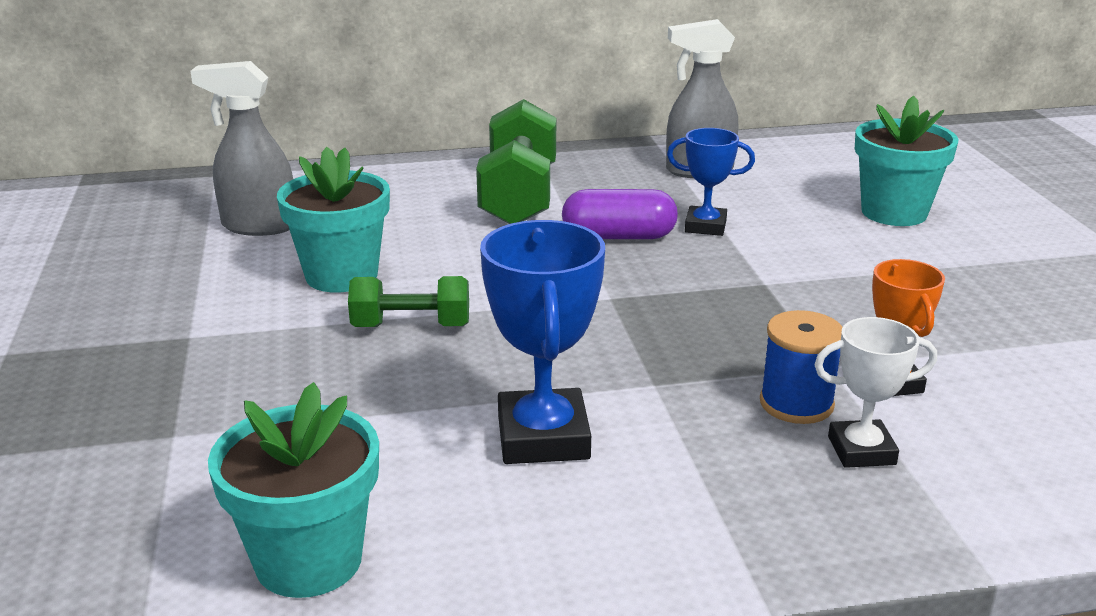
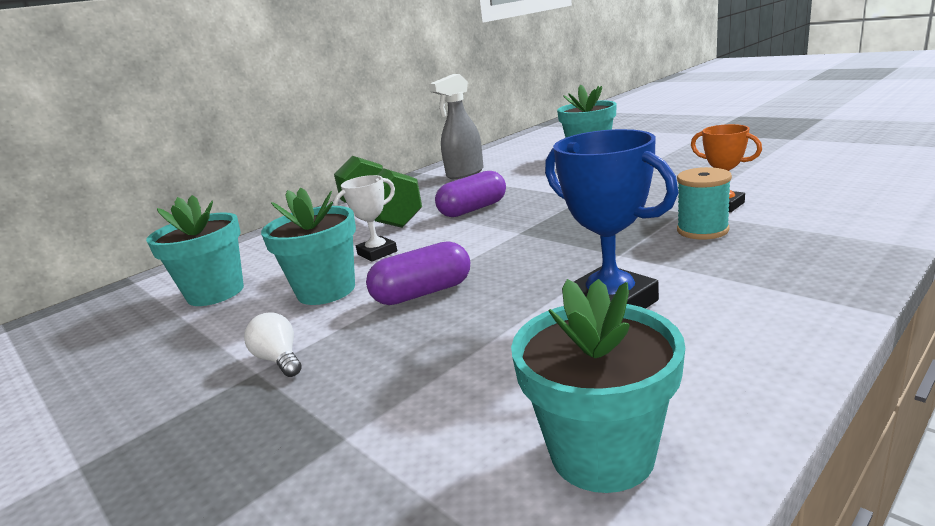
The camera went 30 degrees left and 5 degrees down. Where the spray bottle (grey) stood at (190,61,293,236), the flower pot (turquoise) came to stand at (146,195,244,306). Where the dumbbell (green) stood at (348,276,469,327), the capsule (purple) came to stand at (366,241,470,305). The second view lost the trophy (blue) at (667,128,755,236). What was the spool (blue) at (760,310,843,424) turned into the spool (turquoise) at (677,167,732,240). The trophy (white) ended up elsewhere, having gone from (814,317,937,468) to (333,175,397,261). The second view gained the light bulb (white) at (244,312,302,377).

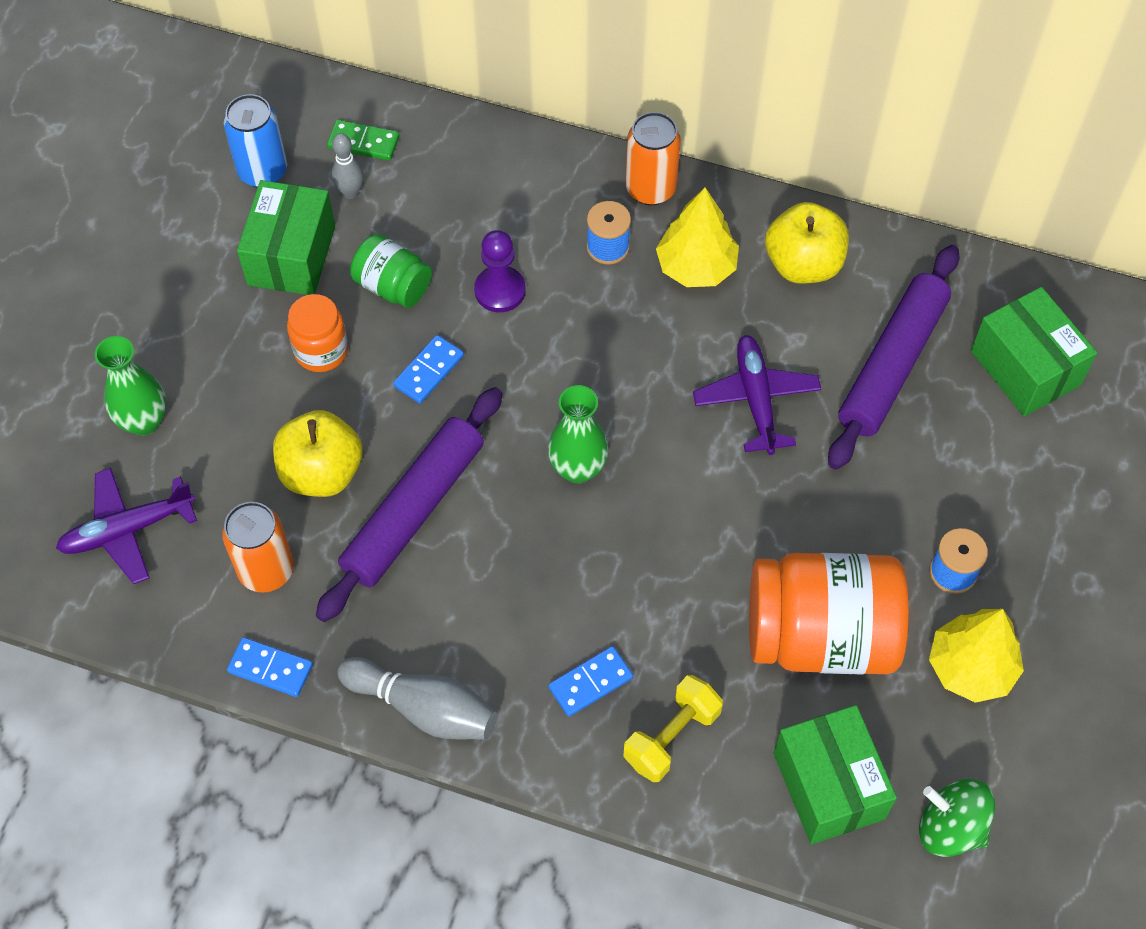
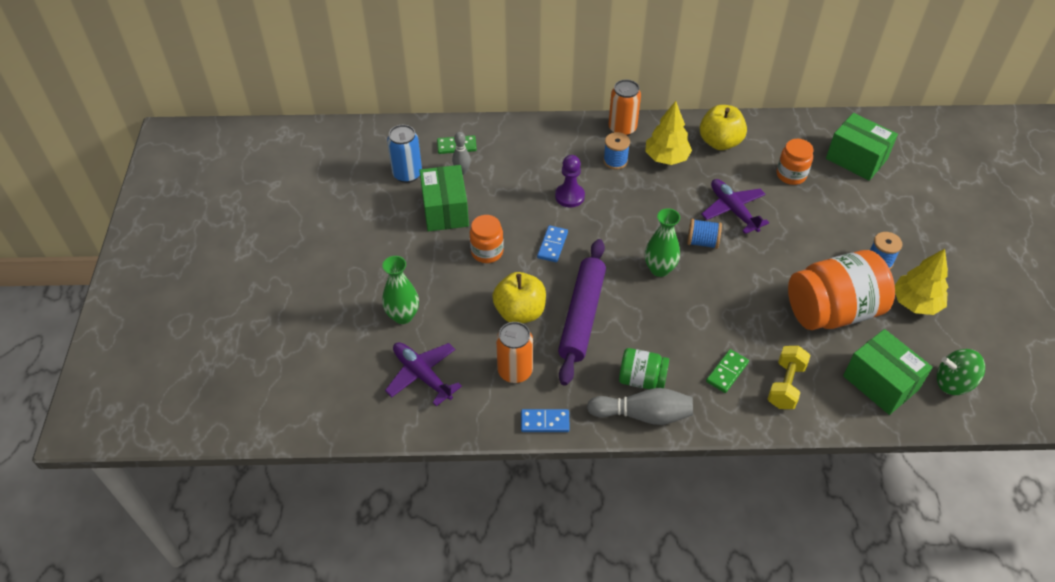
The camera went 20 degrees left and 10 degrees down. The plane (purple) at (56,468,197,584) ended up facing another way, 90 degrees clockwise from before. The jar (green) ended up elsewhere, having gone from (350,234,432,308) to (619,348,669,389). What was the domino (blue) at (548,646,633,717) turned into the domino (green) at (706,349,749,393). Where the rolling pin (purple) stood at (828,245,959,470), the jar (orange) came to stand at (777,139,814,185). The second view gained the spool (blue) at (687,219,722,249).

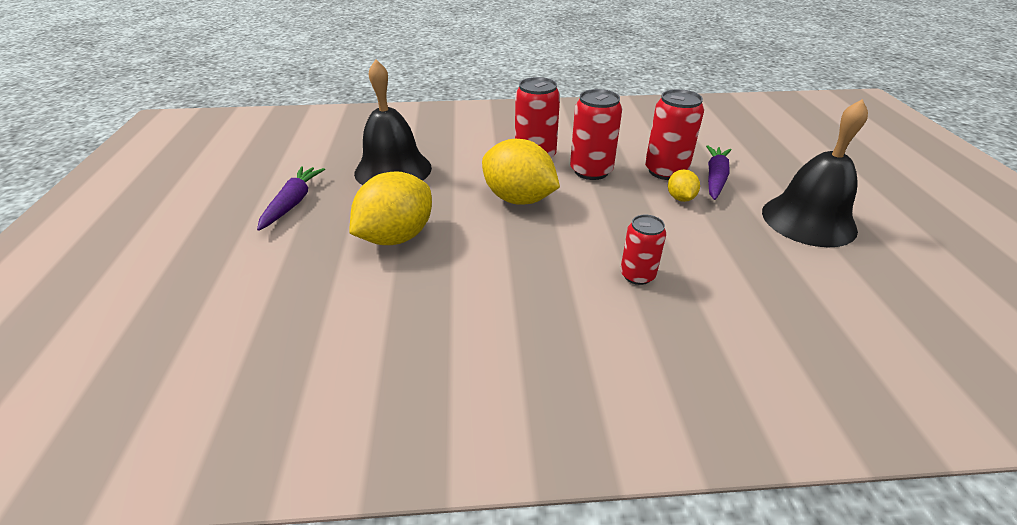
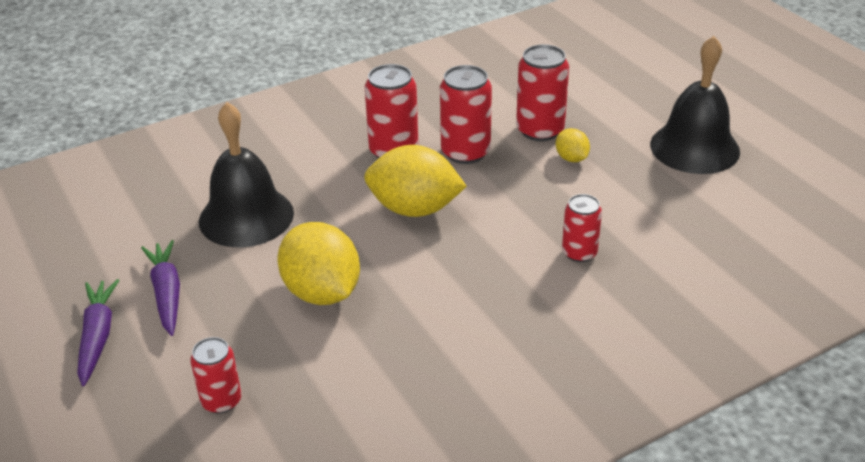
The camera went 25 degrees left and 0 degrees up. The lemon (yellow) at (349,171,432,245) ended up facing another way, 45 degrees counterclockwise from before. The carrot (purple) ended up elsewhere, having gone from (706,145,732,200) to (77,279,120,386). The second view gained the can (red) at (190,337,242,413).

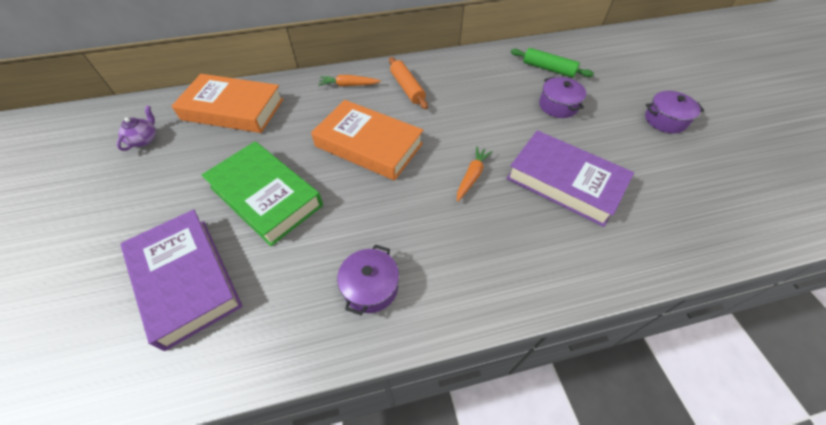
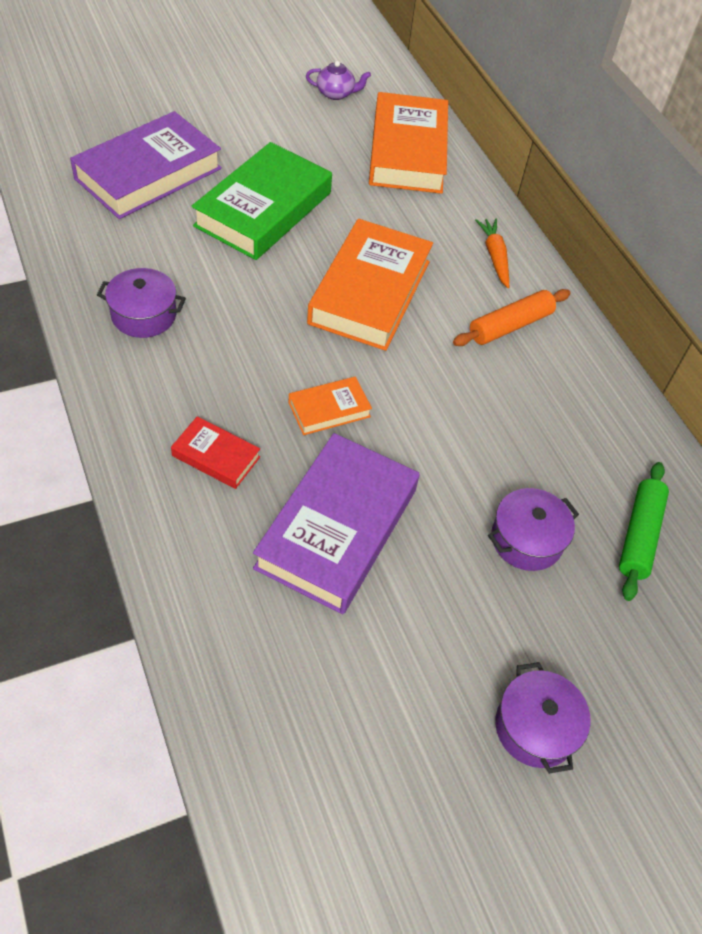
The camera went 75 degrees right and 0 degrees up. Where the carrot (orange) stood at (457,146,493,202), the book (orange) came to stand at (288,377,372,435). The second view gained the book (red) at (171,416,260,489).

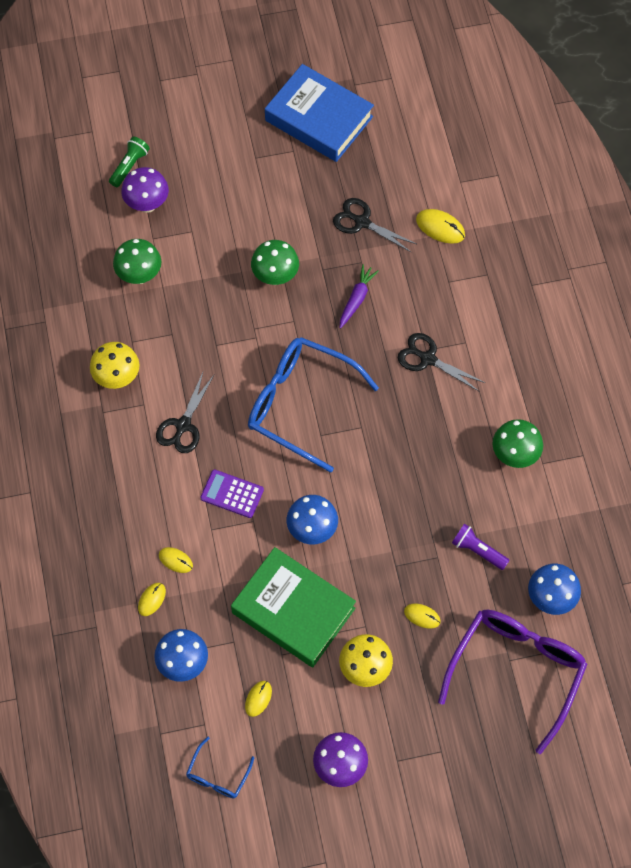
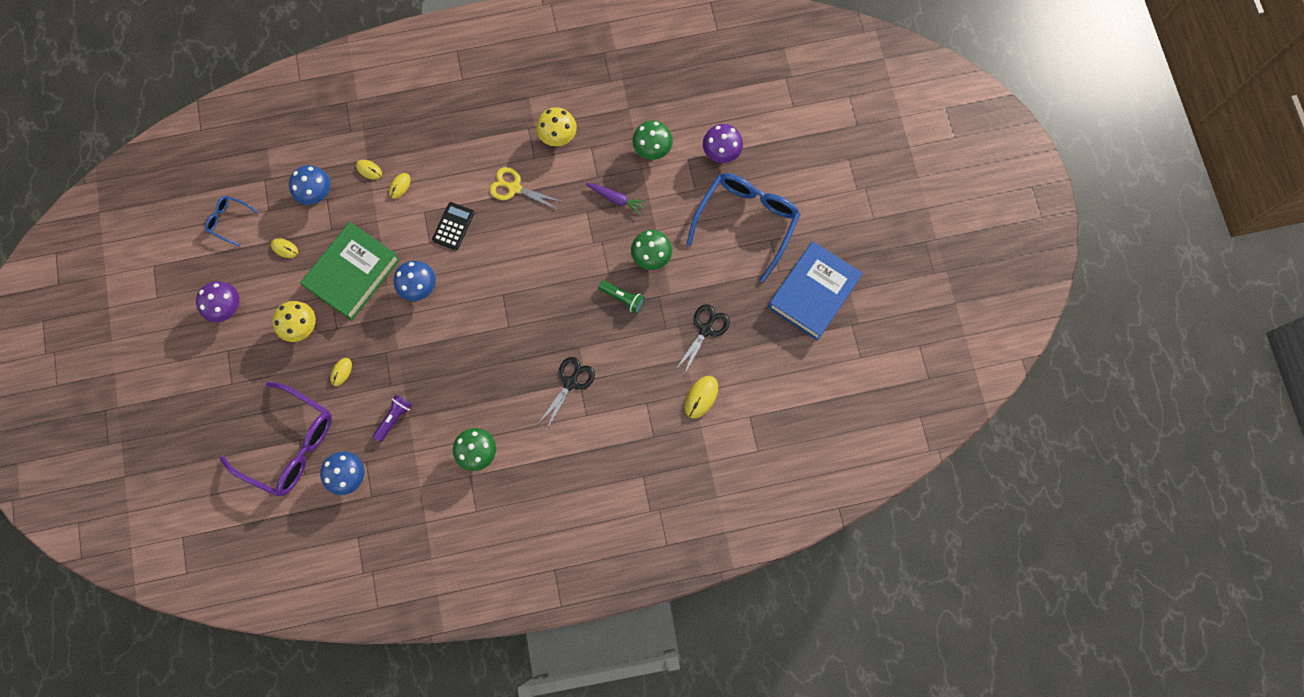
The camera went 90 degrees right and 10 degrees up. The flashlight (green) ended up elsewhere, having gone from (109,136,150,187) to (598,280,645,314). What was the scissors (black) at (156,370,214,453) turned into the scissors (yellow) at (489,167,563,210). What was the calculator (purple) at (200,469,264,518) turned into the calculator (black) at (432,202,474,250). The glasses (blue) ended up elsewhere, having gone from (248,337,379,473) to (686,173,800,282). The carrot (purple) ended up elsewhere, having gone from (340,264,379,329) to (586,183,646,215).

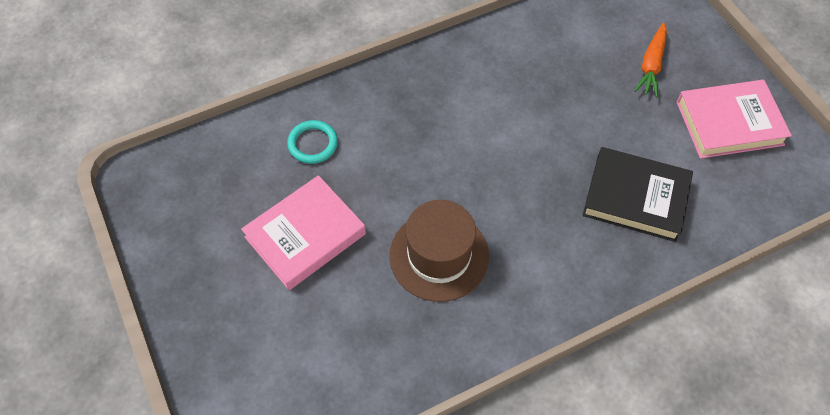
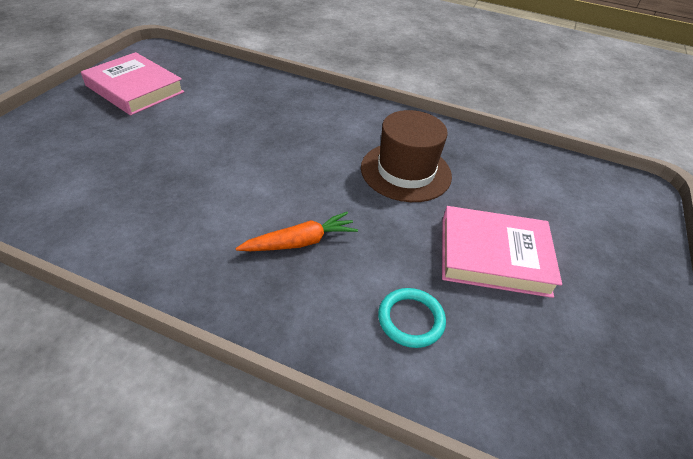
The camera went 135 degrees left and 15 degrees down. The second view lost the book (black) at (583,147,693,242). The carrot (orange) ended up elsewhere, having gone from (634,23,667,97) to (235,212,358,251).

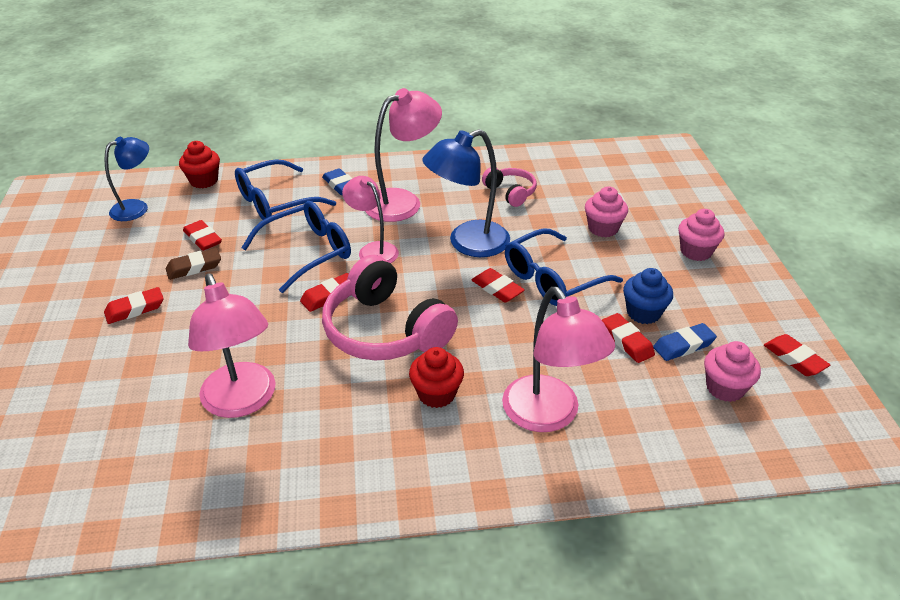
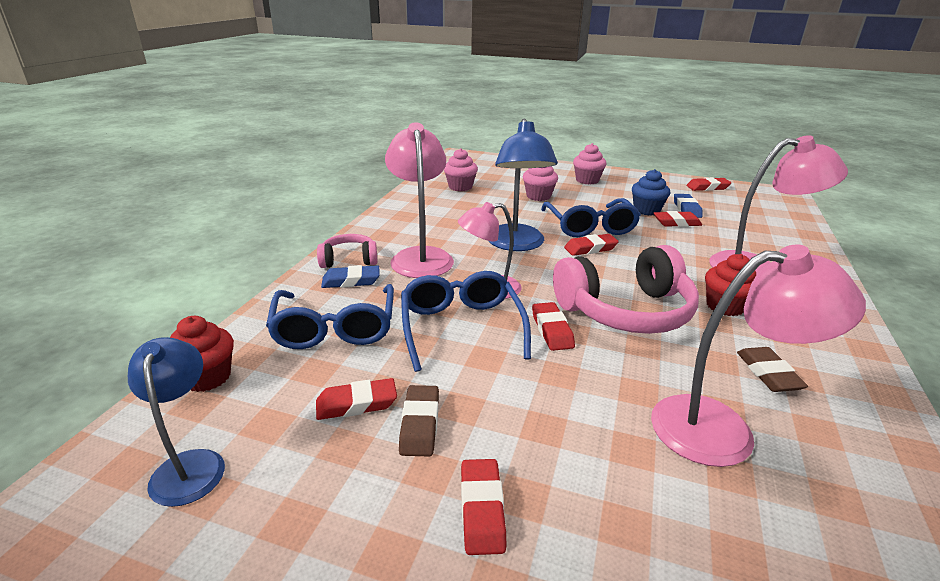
The camera went 65 degrees left and 10 degrees down. The headphones (pink) ended up elsewhere, having gone from (482,167,537,207) to (317,234,378,268). The cupcake (pink) ended up elsewhere, having gone from (704,341,761,402) to (444,148,478,191). The second view gained the eraser (brown) at (737,347,808,392).

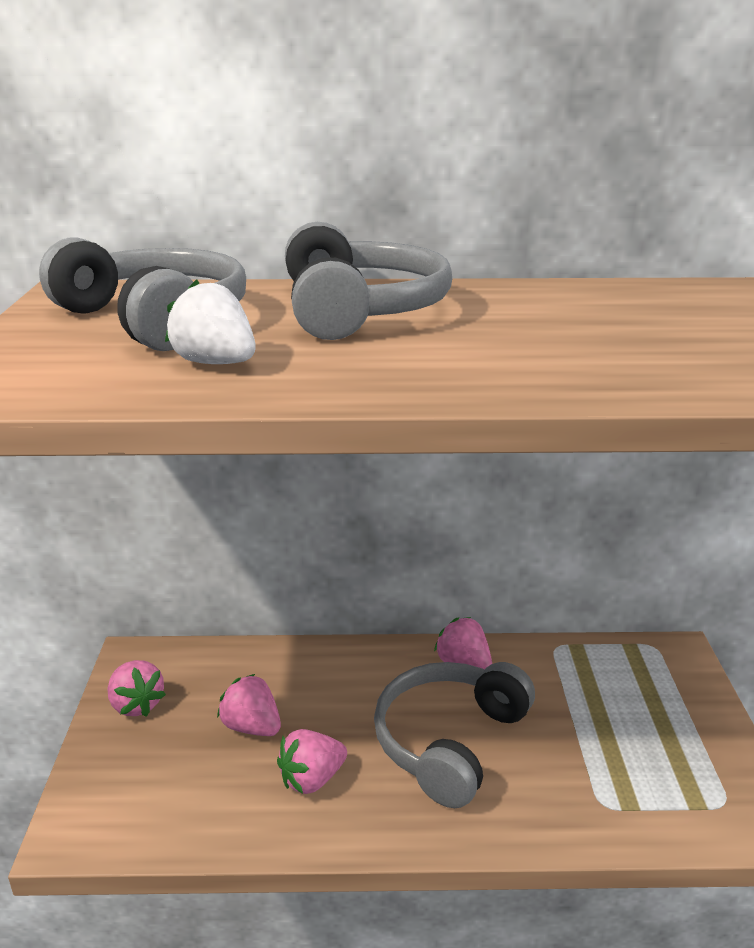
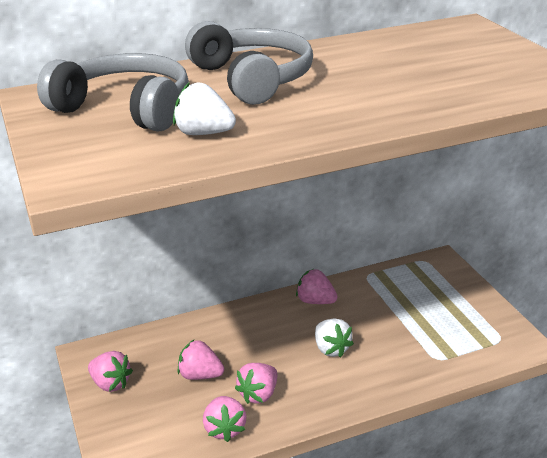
The camera went 20 degrees left and 5 degrees up. Where the headphones (grey) stood at (374,662,535,808), the strawberry (white) came to stand at (315,319,354,358). The second view gained the strawberry (pink) at (203,396,246,442).

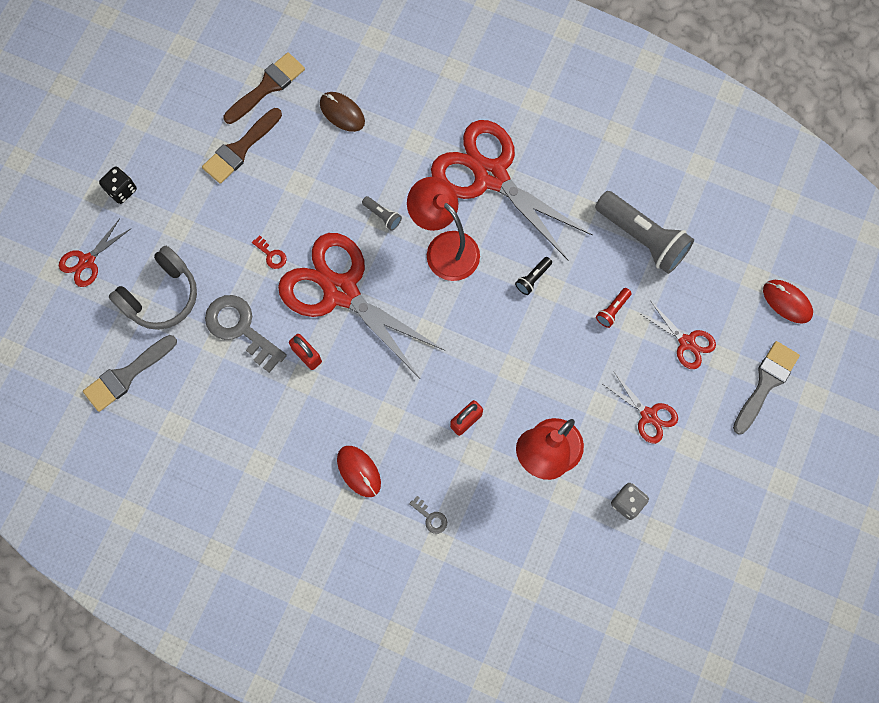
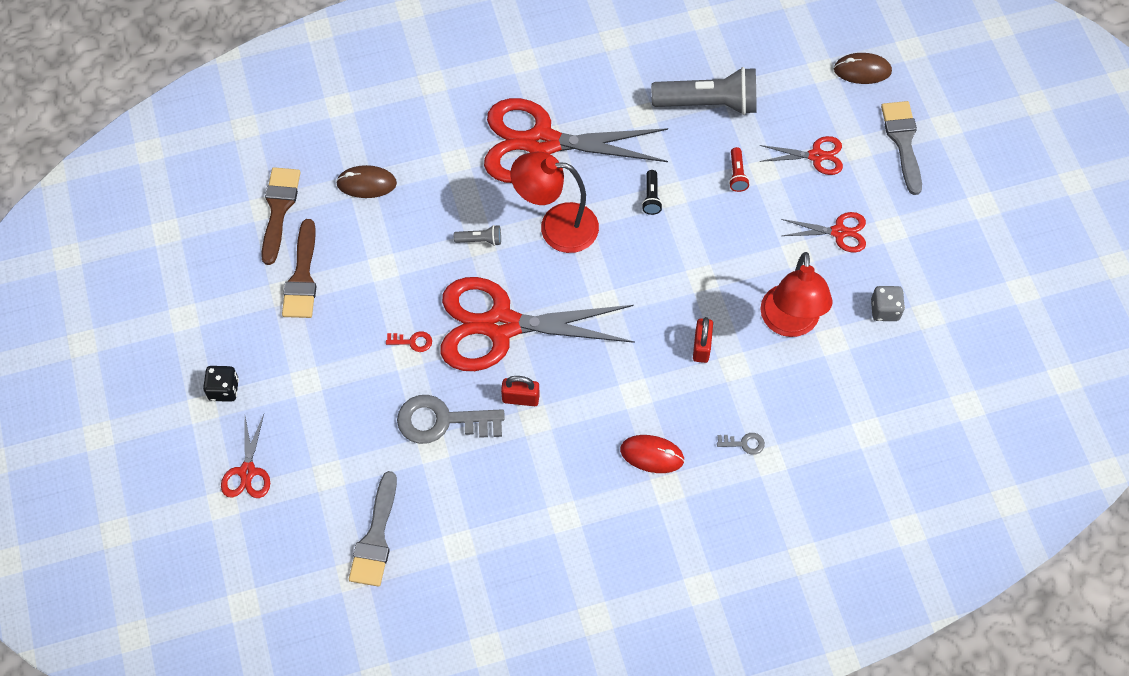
The camera went 40 degrees left and 10 degrees down. The second view lost the headphones (grey) at (109,246,197,330). What was the mouse (red) at (763,280,813,324) turned into the mouse (brown) at (834,53,892,84).

